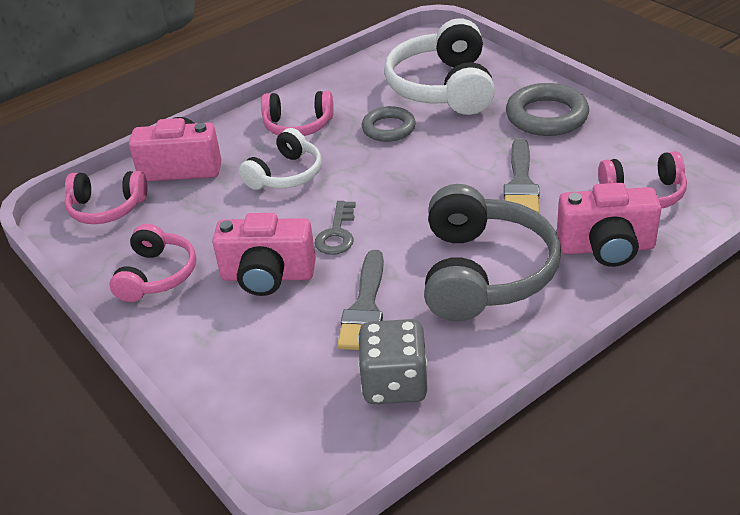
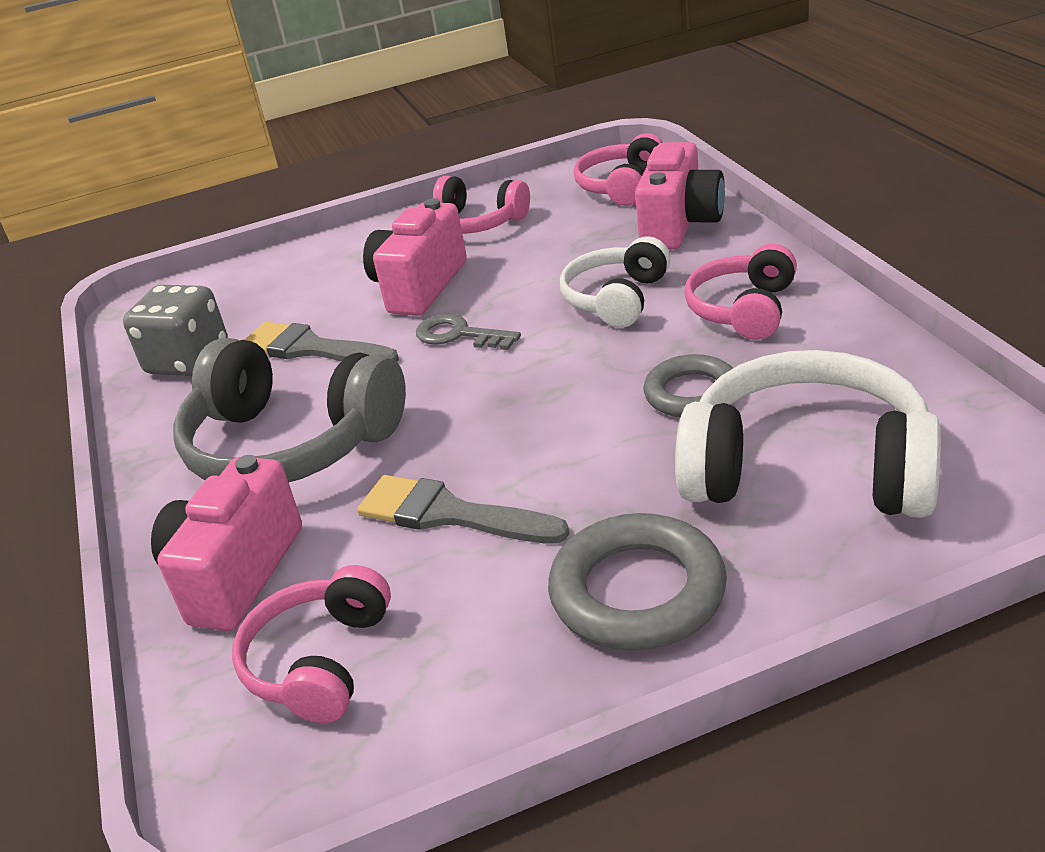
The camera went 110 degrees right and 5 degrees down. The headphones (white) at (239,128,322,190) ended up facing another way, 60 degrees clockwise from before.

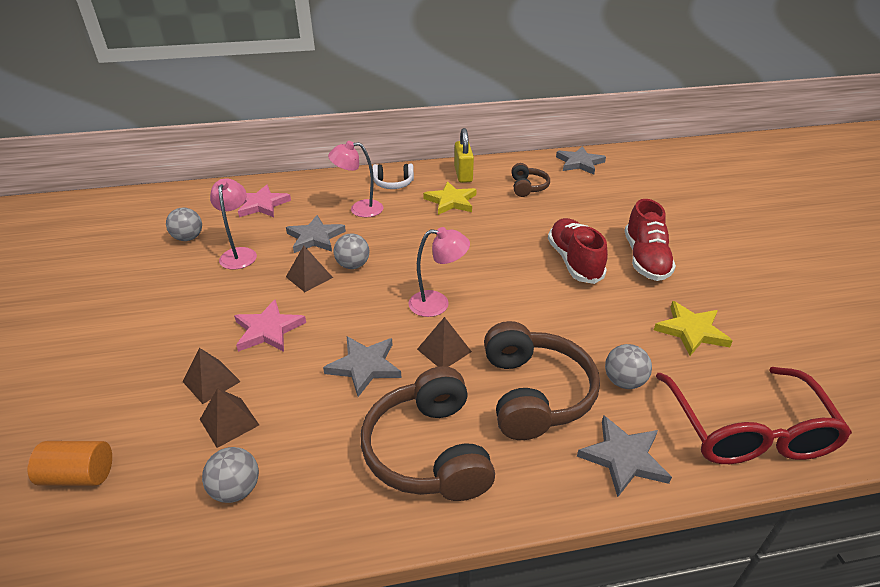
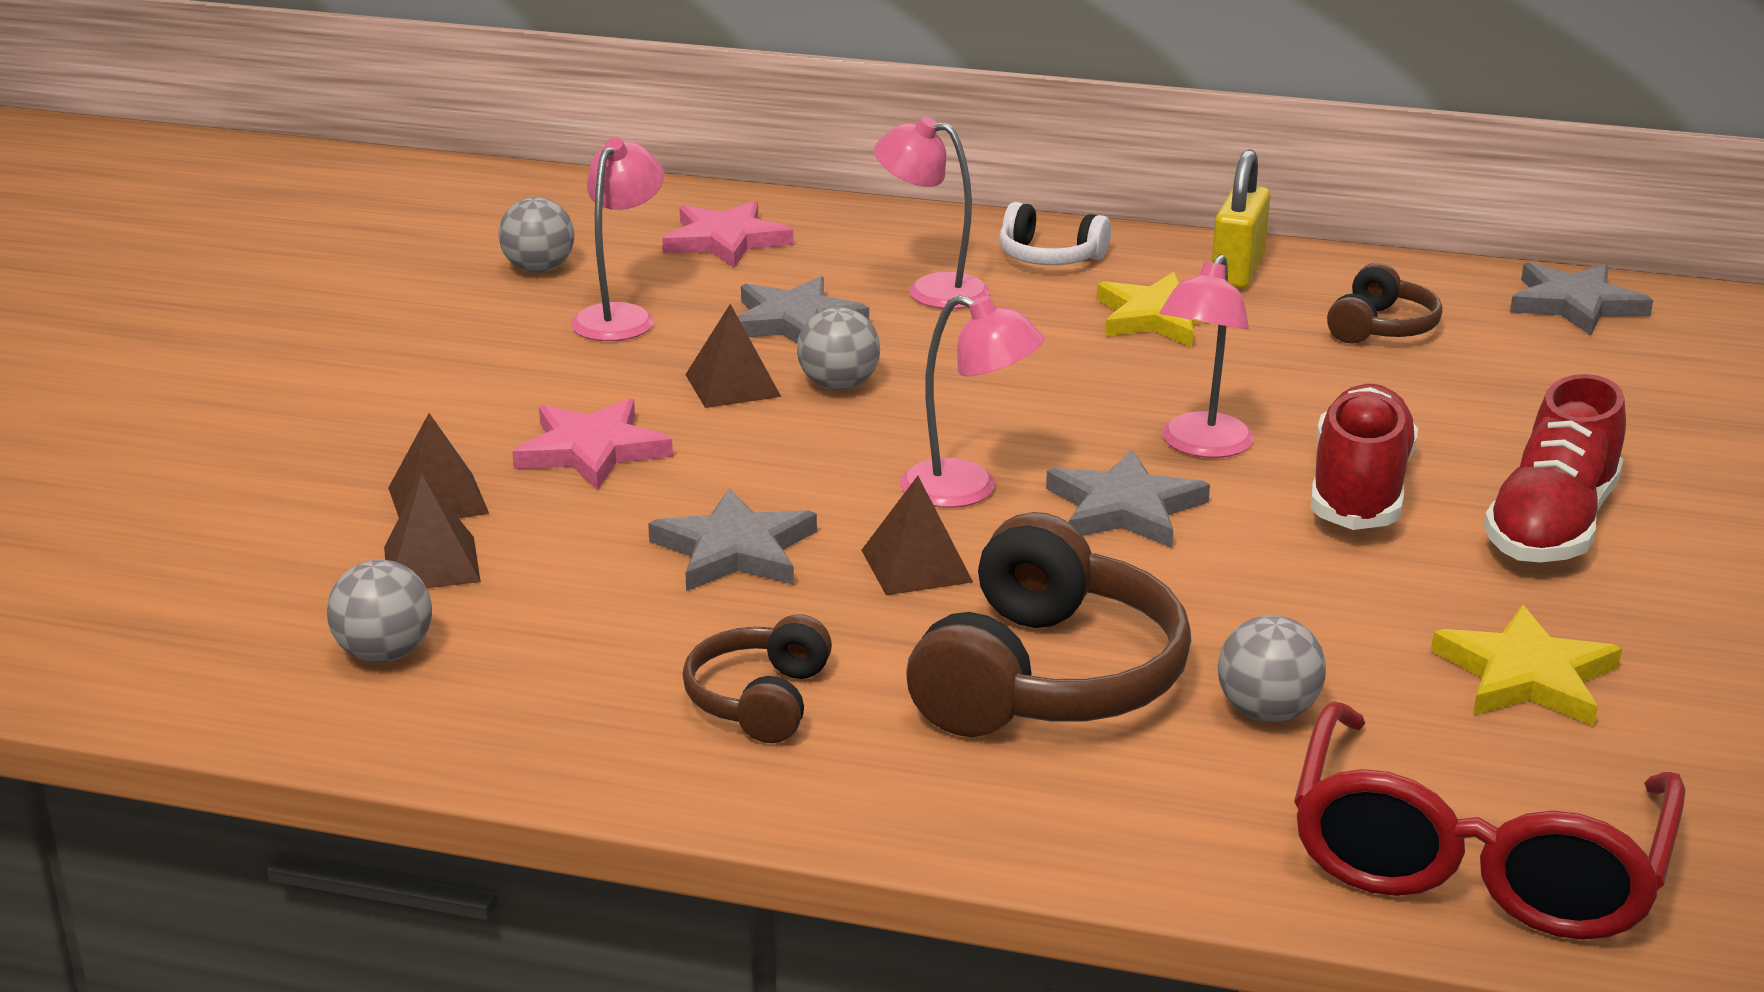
The camera went 25 degrees right and 10 degrees down. The second view lost the cylinder (orange) at (28,441,112,486). The size of the headphones (brown) at (361,366,495,501) changed by a factor of 0.54. The star (grey) ended up elsewhere, having gone from (577,416,672,497) to (1046,450,1210,548). The second view gained the lamp (pink) at (1159,254,1254,458).

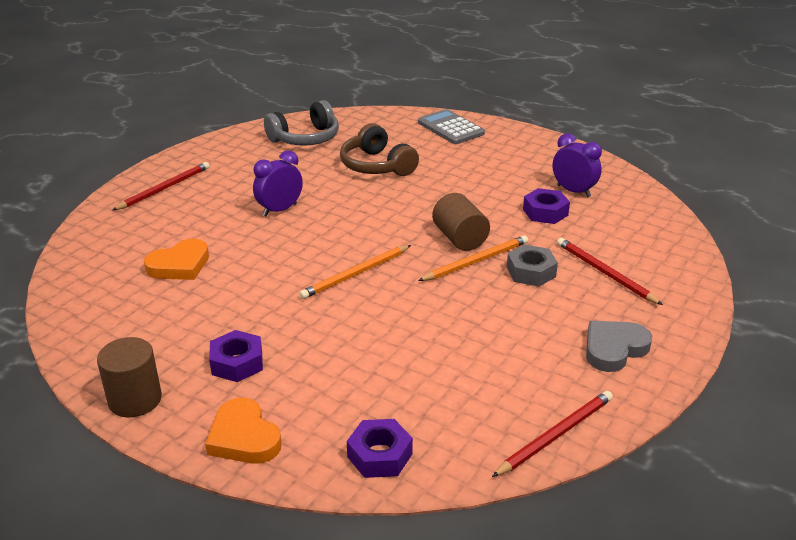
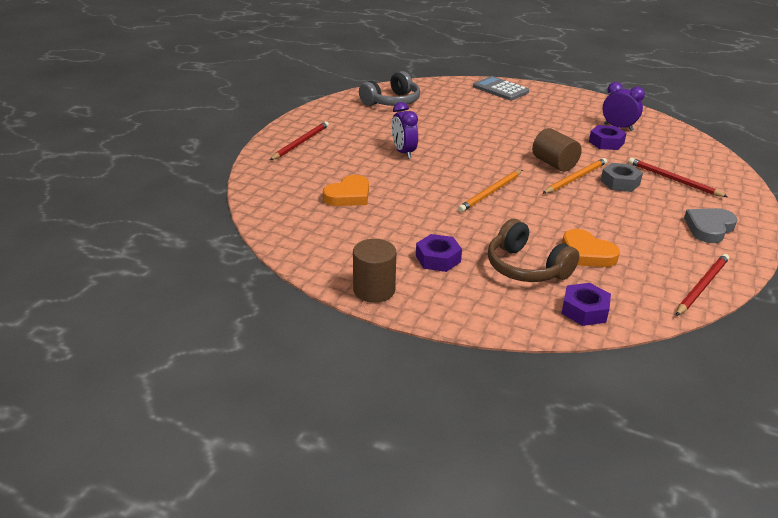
The camera went 10 degrees left and 0 degrees up. The heart (orange) ended up elsewhere, having gone from (205,398,282,464) to (562,229,620,267). The clock (purple) at (253,150,303,216) ended up facing another way, 60 degrees counterclockwise from before. The headphones (brown) ended up elsewhere, having gone from (340,123,419,176) to (488,219,580,282).

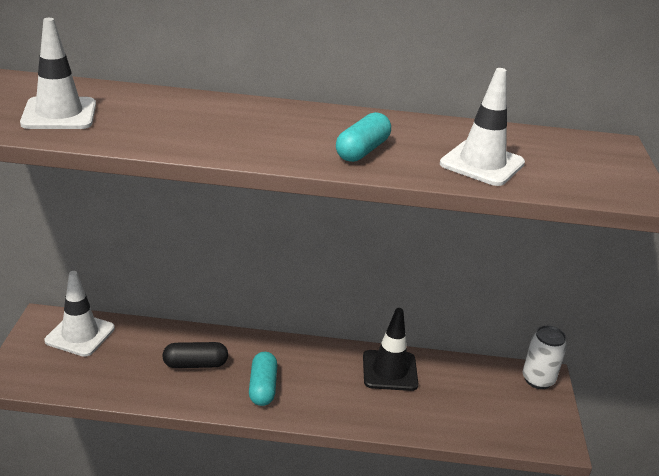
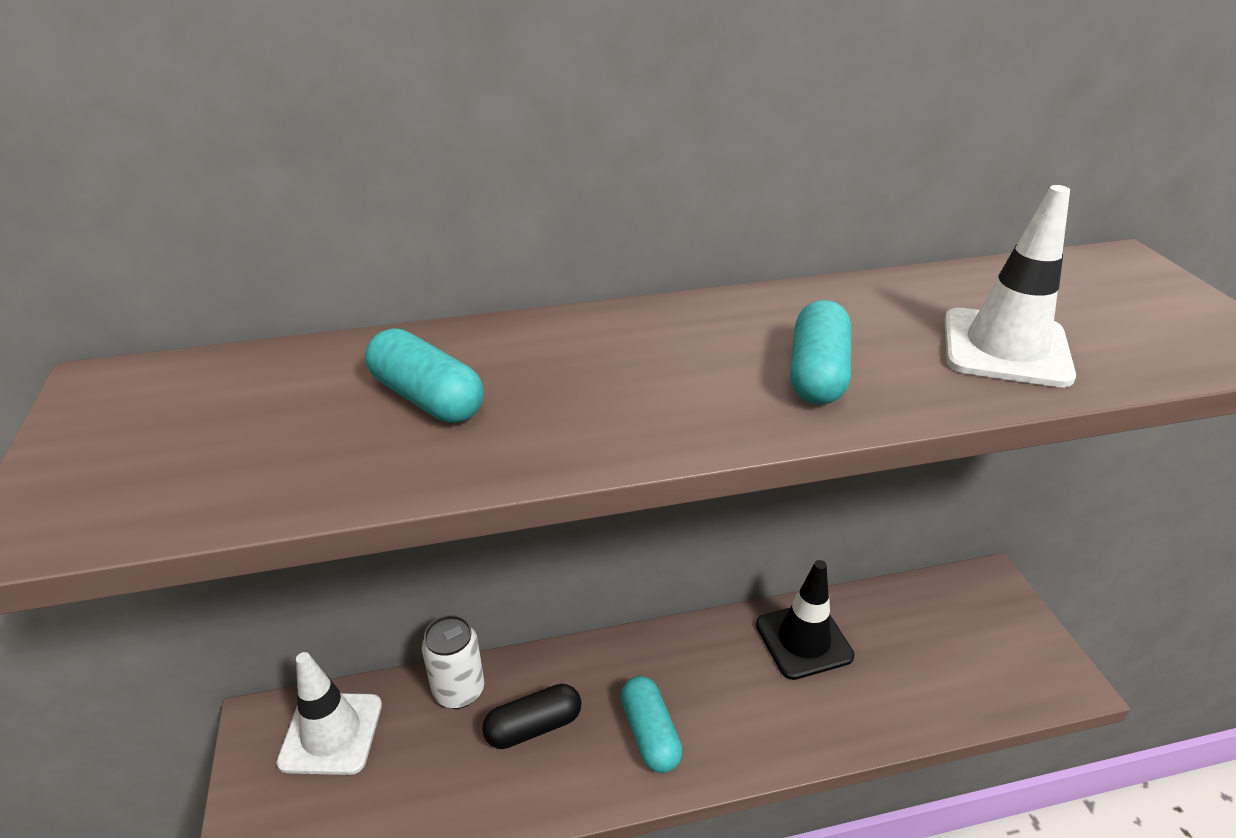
The camera went 15 degrees left and 5 degrees up. The second view lost the traffic cone (white) at (20,18,96,129). The can (white) ended up elsewhere, having gone from (523,325,567,389) to (422,615,484,709). The second view gained the capsule (turquoise) at (365,328,484,423).

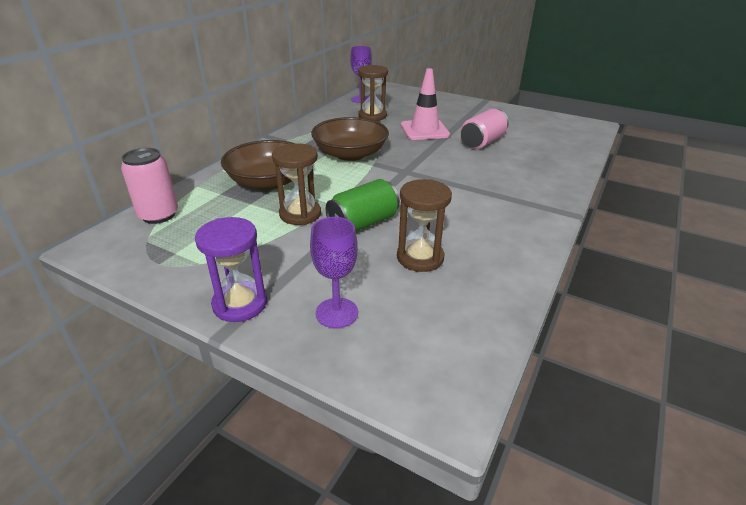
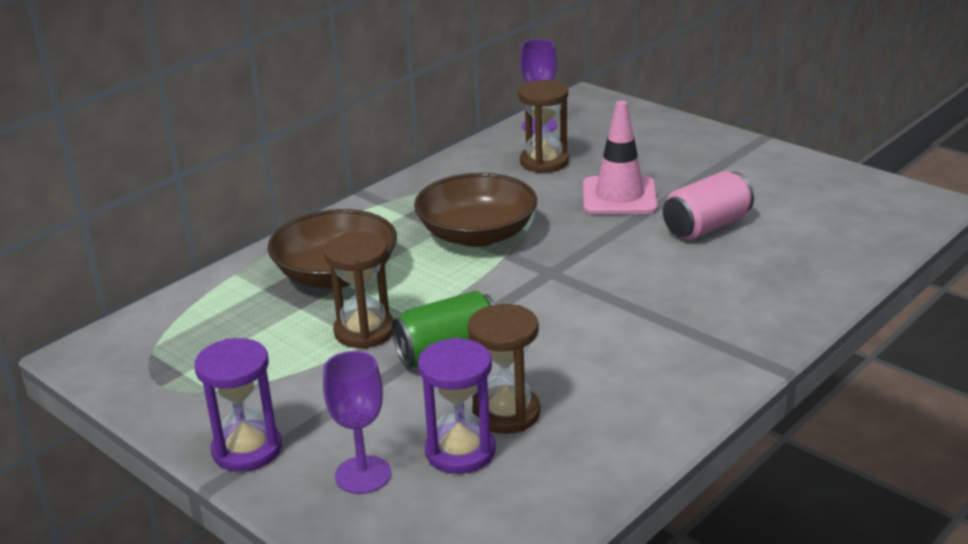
The camera went 15 degrees right and 5 degrees down. The second view lost the can (pink) at (121,148,178,224). The second view gained the hourglass (purple) at (418,338,496,474).

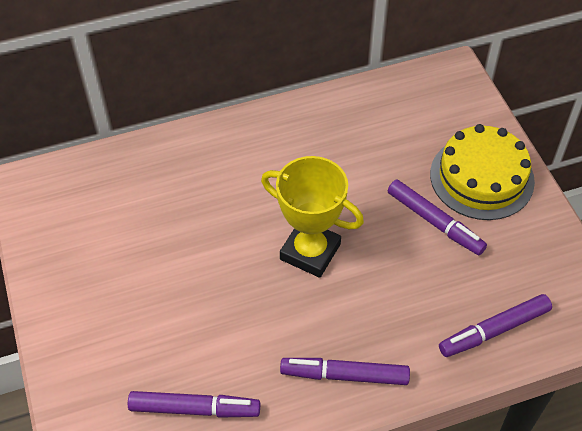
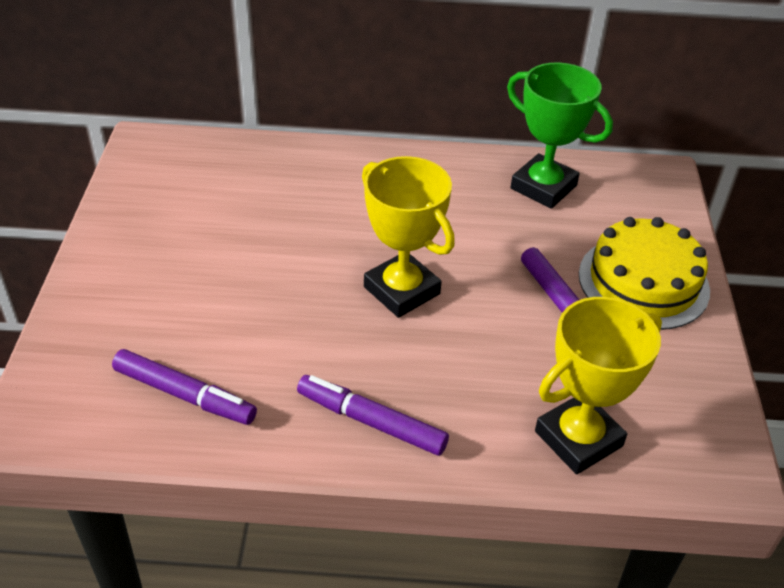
The camera went 20 degrees right and 10 degrees down. Where the marker (purple) stood at (439,294,552,357), the trophy (yellow) came to stand at (535,297,662,474). The second view gained the trophy (green) at (507,62,613,209).

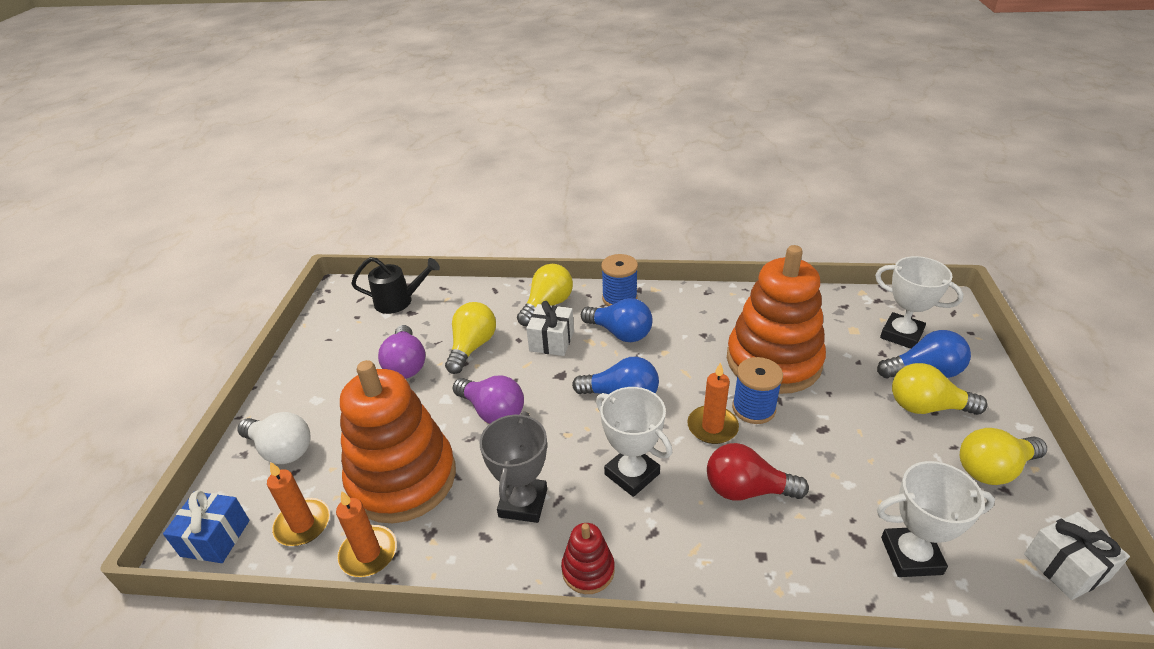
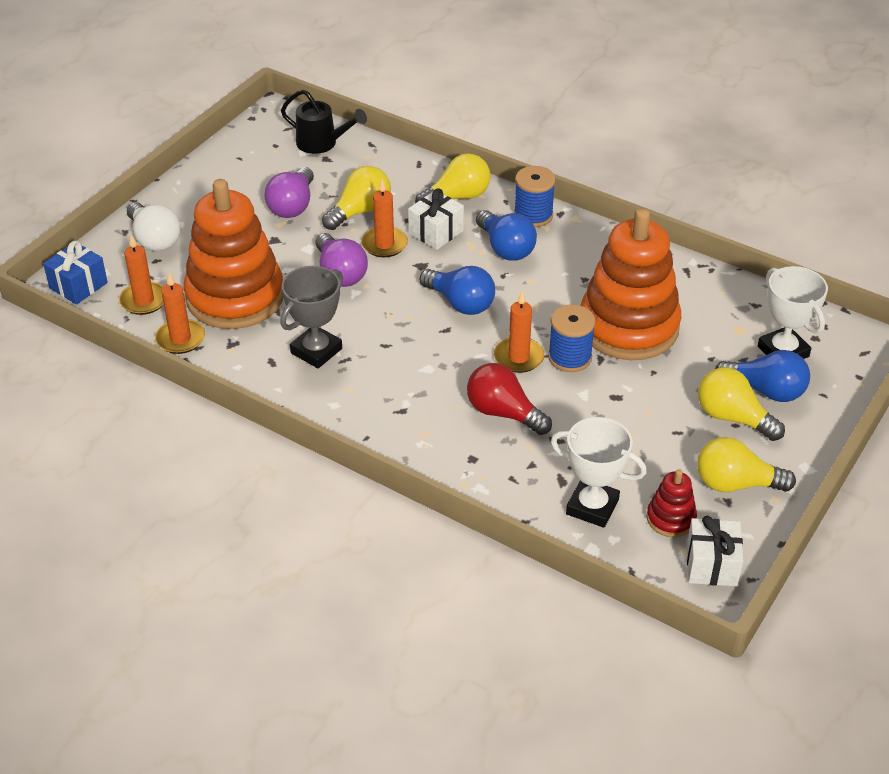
The camera went 25 degrees right and 5 degrees up. The stacking toy (red) ended up elsewhere, having gone from (561,523,615,594) to (647,469,697,537). The second view lost the trophy (white) at (596,387,672,497). The second view gained the candle (orange) at (361,179,408,257).

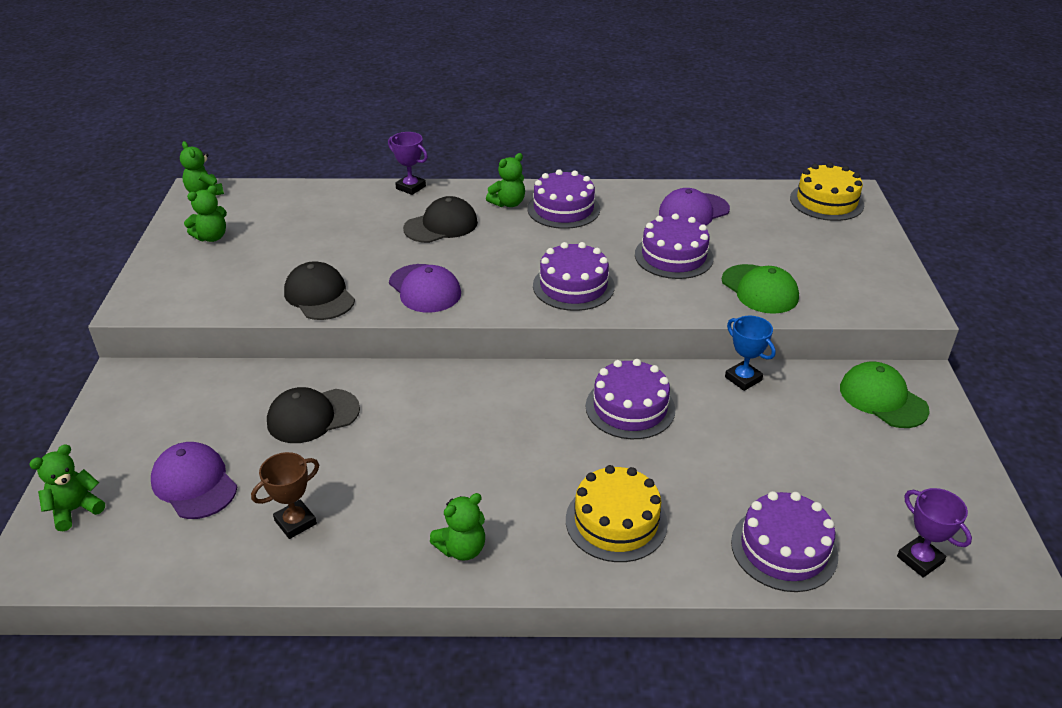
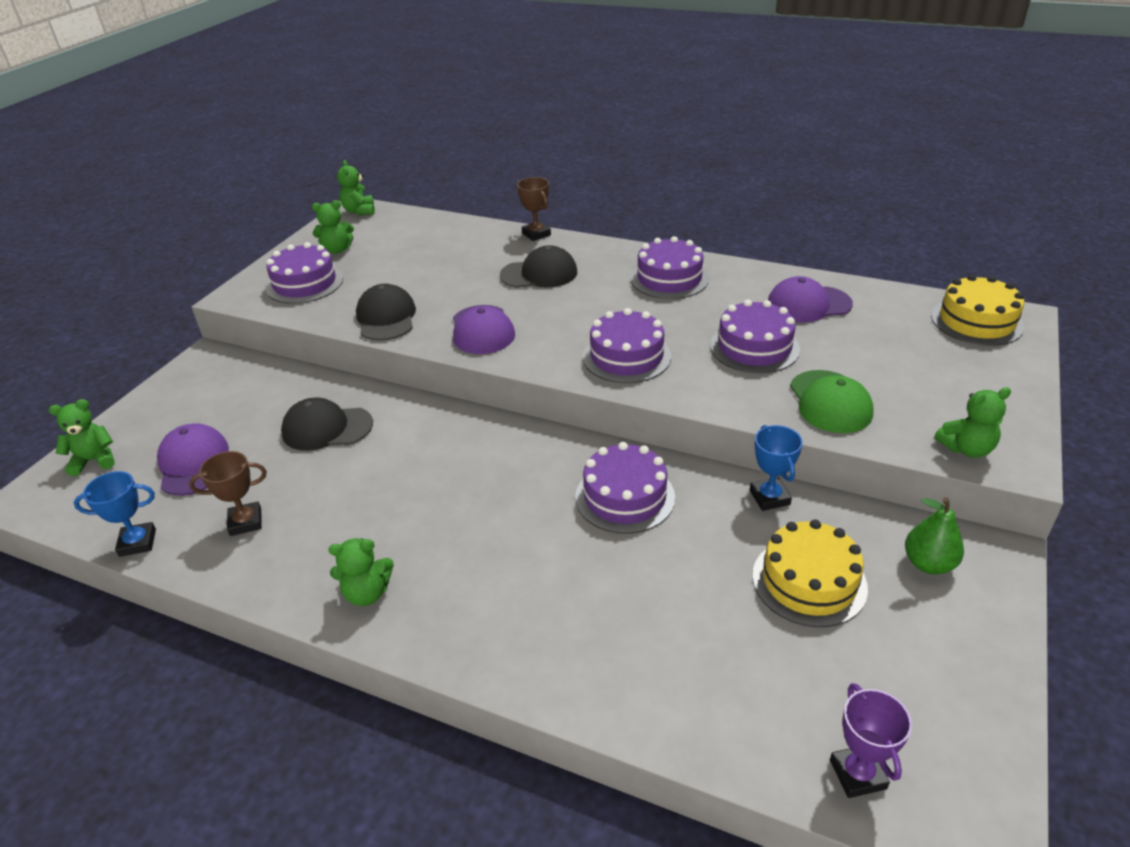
The camera went 25 degrees right and 0 degrees up. What was the trophy (purple) at (388,132,428,195) turned into the trophy (brown) at (517,177,551,241). The teddy bear (green) ended up elsewhere, having gone from (486,153,525,207) to (934,387,1011,458). The cake (yellow) ended up elsewhere, having gone from (566,465,668,562) to (752,520,868,627). The cake (purple) ended up elsewhere, having gone from (731,491,838,592) to (266,242,343,304). Where the cap (green) stood at (840,362,930,428), the pear (green) came to stand at (905,497,964,575). The second view gained the trophy (blue) at (74,471,156,557).

